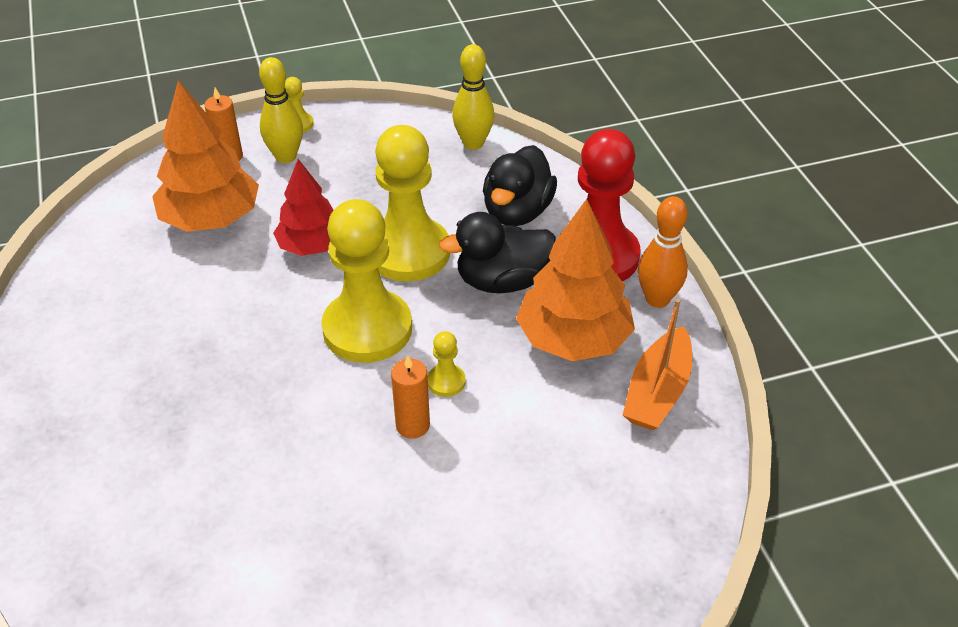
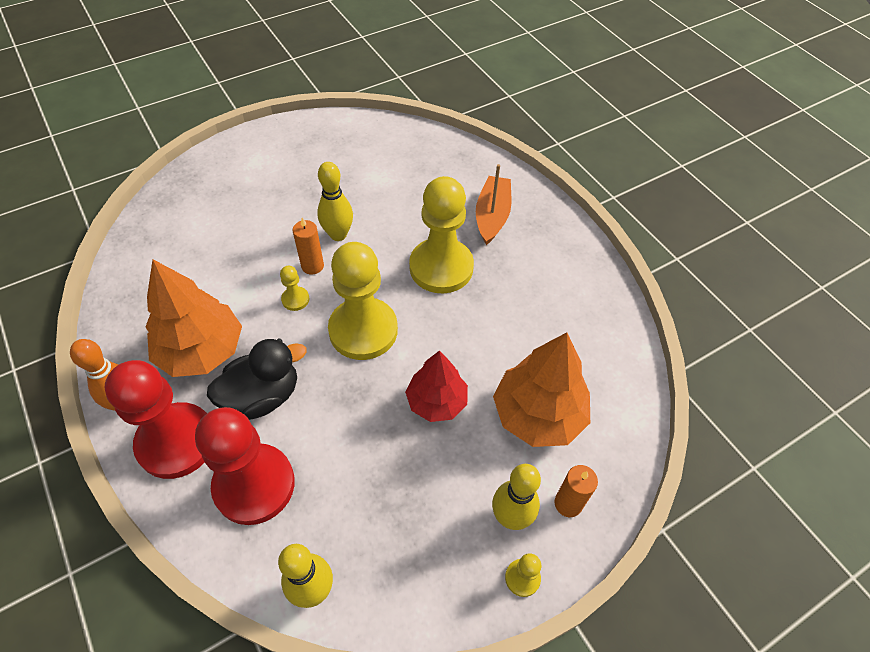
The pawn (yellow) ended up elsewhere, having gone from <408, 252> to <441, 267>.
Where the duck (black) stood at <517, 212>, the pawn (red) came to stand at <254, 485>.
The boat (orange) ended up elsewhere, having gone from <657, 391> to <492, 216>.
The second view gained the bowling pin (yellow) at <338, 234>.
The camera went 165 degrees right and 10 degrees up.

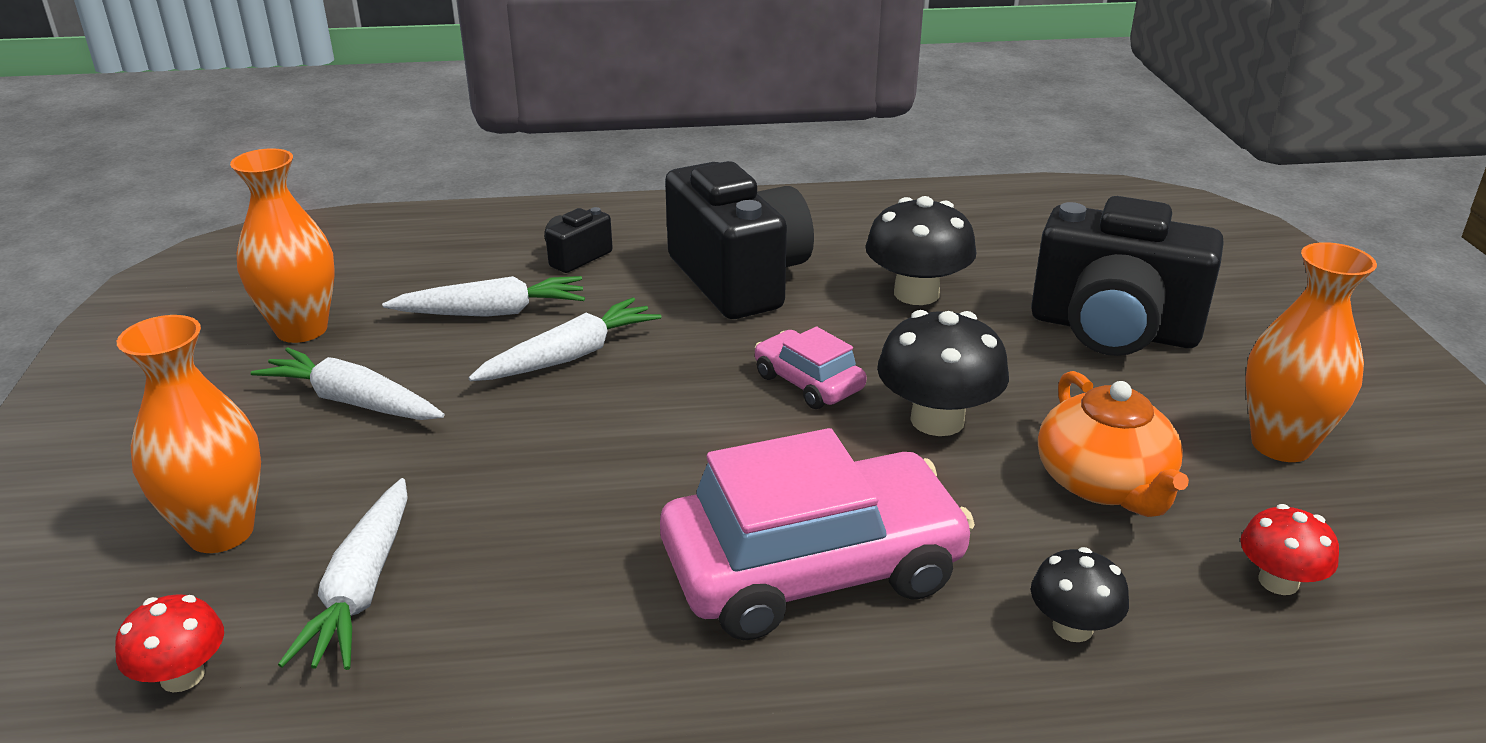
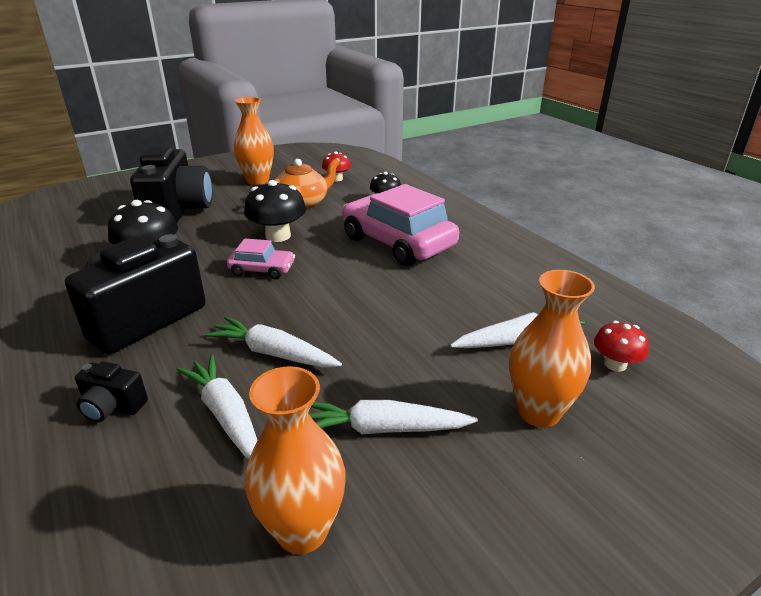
The car (pink) at <808, 382> ended up facing another way, 105 degrees counterclockwise from before.
The carrot (white) at <352, 401> ended up facing another way, 90 degrees clockwise from before.
The camera went 115 degrees left and 0 degrees up.

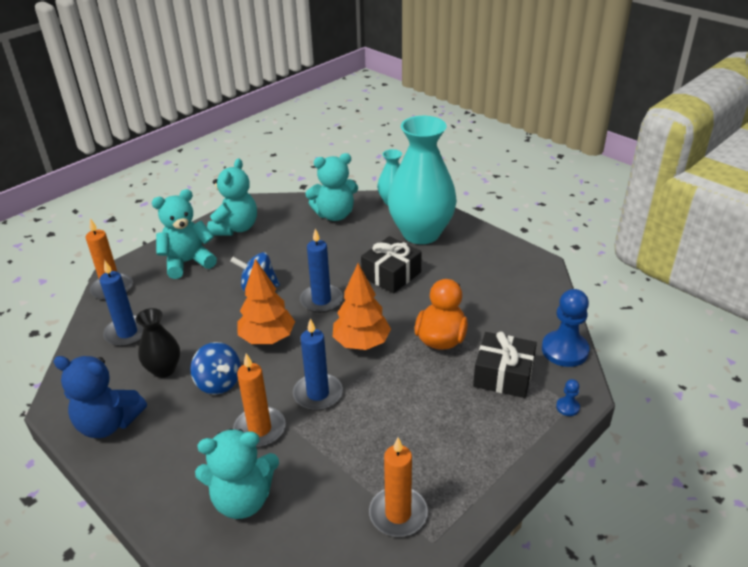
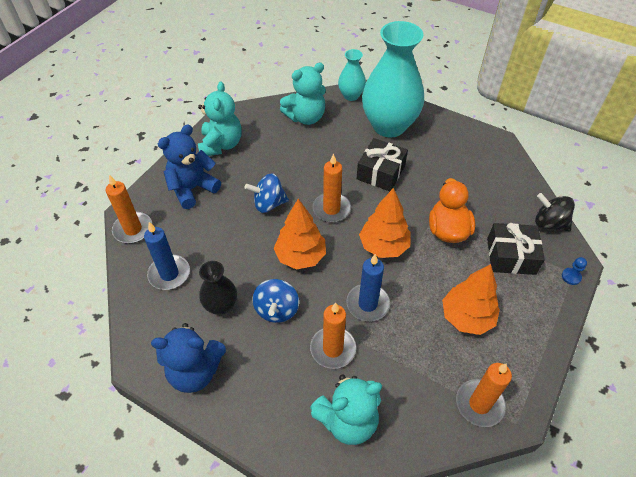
What was the teddy bear (turquoise) at <188, 262> turned into the teddy bear (blue) at <192, 189>.
What was the candle (blue) at <321, 300> turned into the candle (orange) at <331, 209>.
Where the pawn (blue) stood at <564, 350>, the spinning top (black) came to stand at <549, 223>.
The spinning top (blue) at <218, 383> ended up facing another way, 60 degrees clockwise from before.
The second view gained the tree (orange) at <466, 317>.
The camera went 15 degrees left and 15 degrees up.

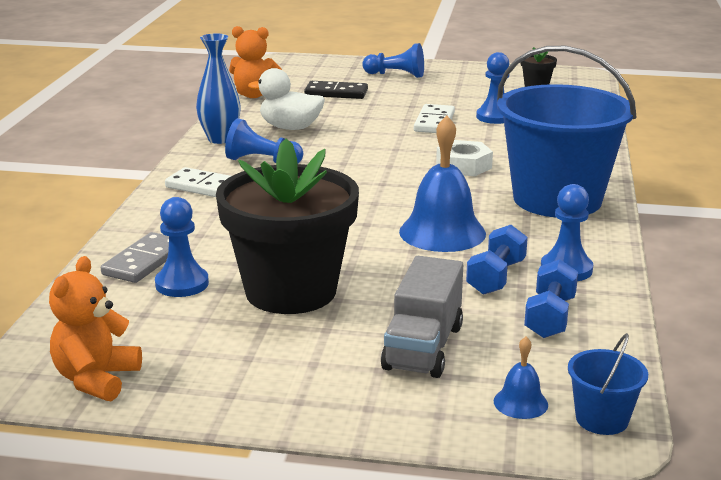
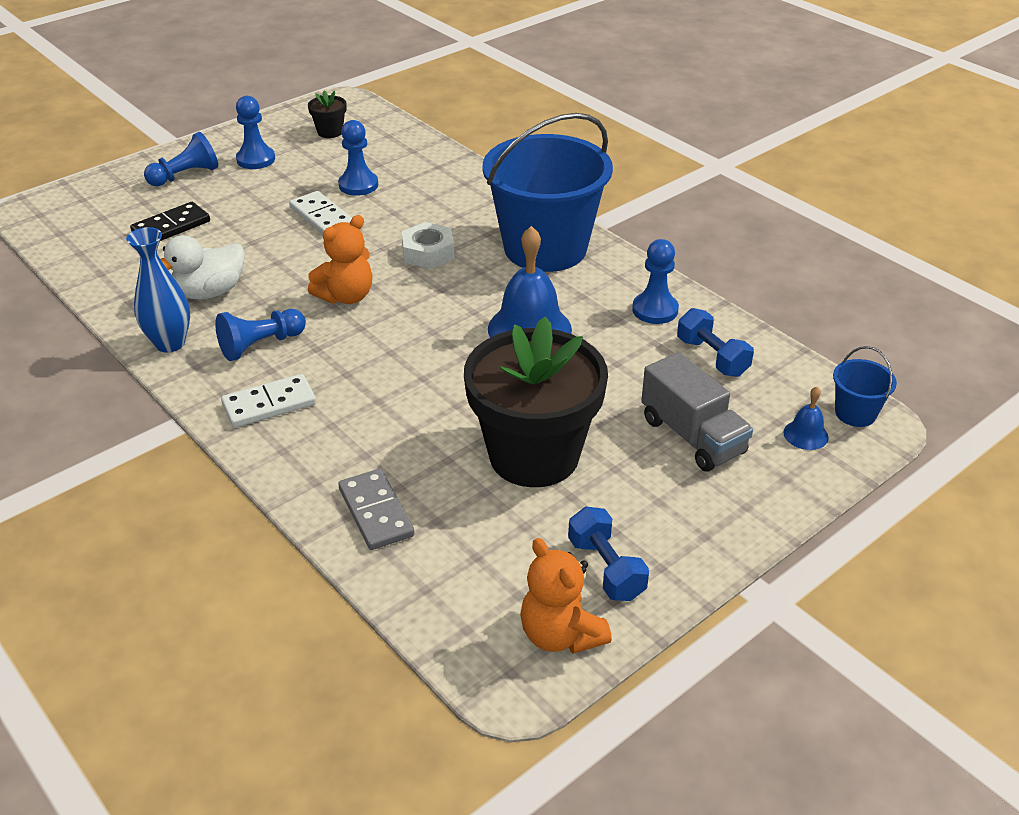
The teddy bear (orange) ended up elsewhere, having gone from <254, 95> to <346, 296>.
The pawn (blue) ended up elsewhere, having gone from <182, 284> to <256, 159>.
The dumbbell (blue) ended up elsewhere, having gone from <496, 277> to <606, 568>.
The camera went 50 degrees left and 15 degrees up.

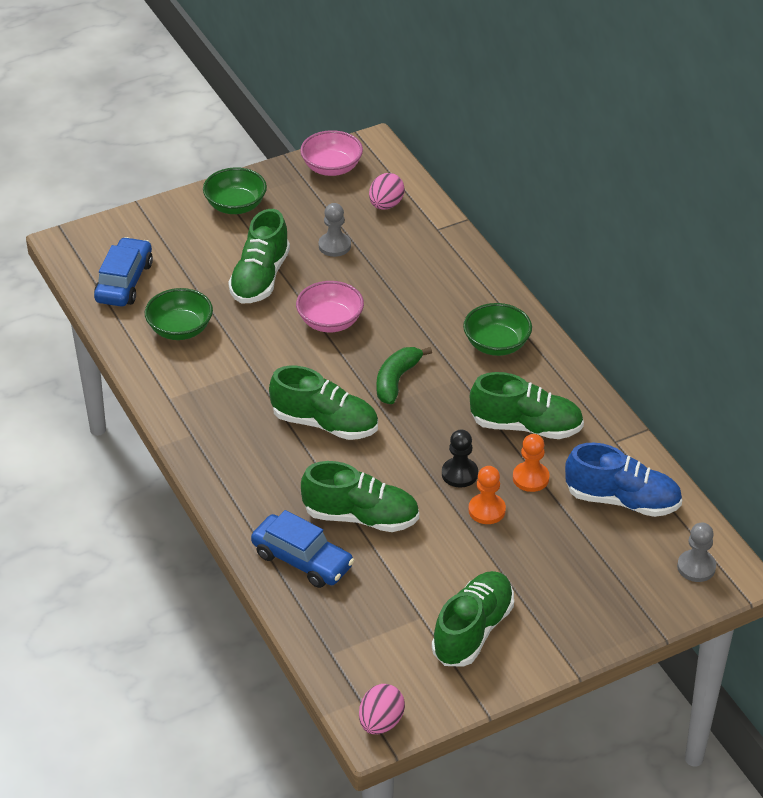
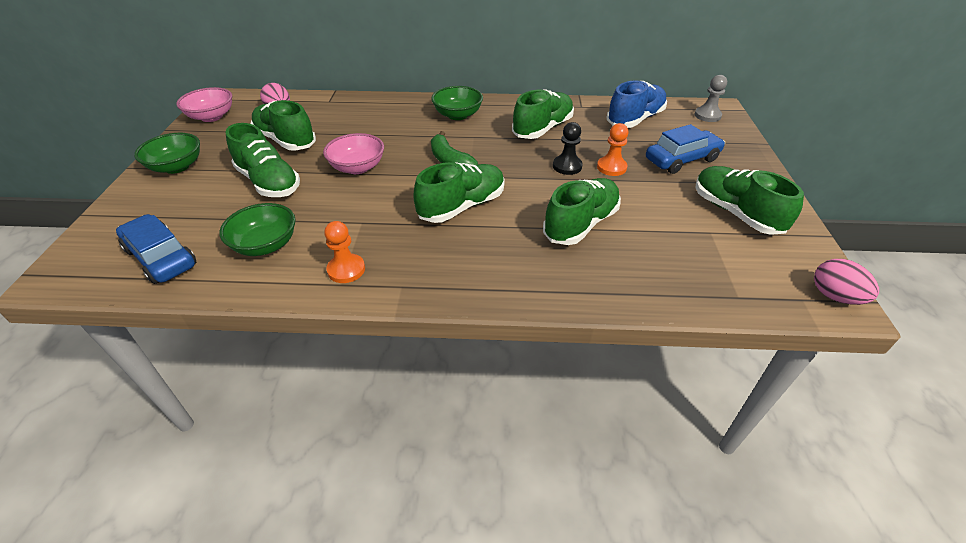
Where the pawn (grey) stood at <334, 246>, the shoe (green) came to stand at <286, 140>.
The pawn (orange) ended up elsewhere, having gone from <530, 478> to <346, 270>.
The car (blue) ended up elsewhere, having gone from <302, 560> to <681, 160>.
The camera went 60 degrees left and 0 degrees up.

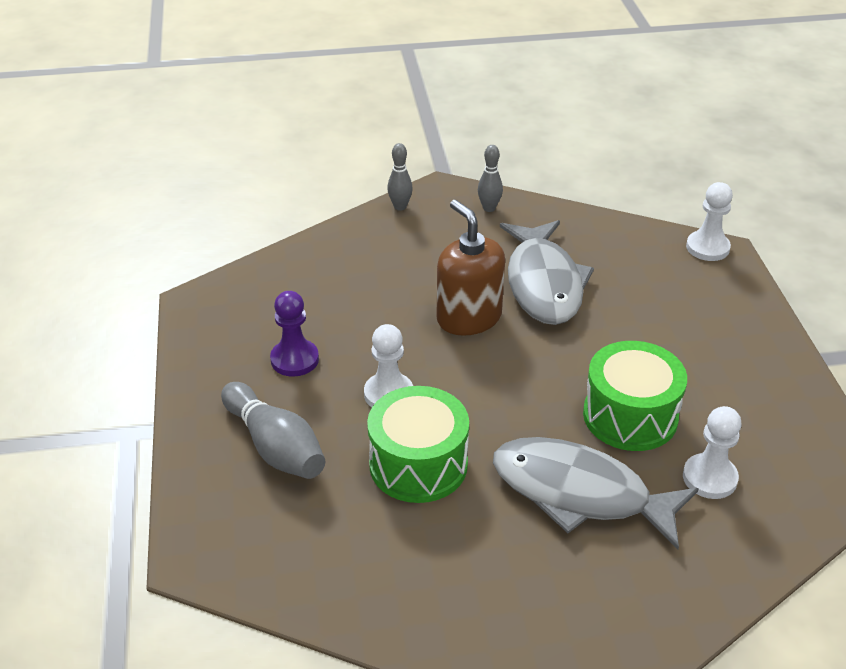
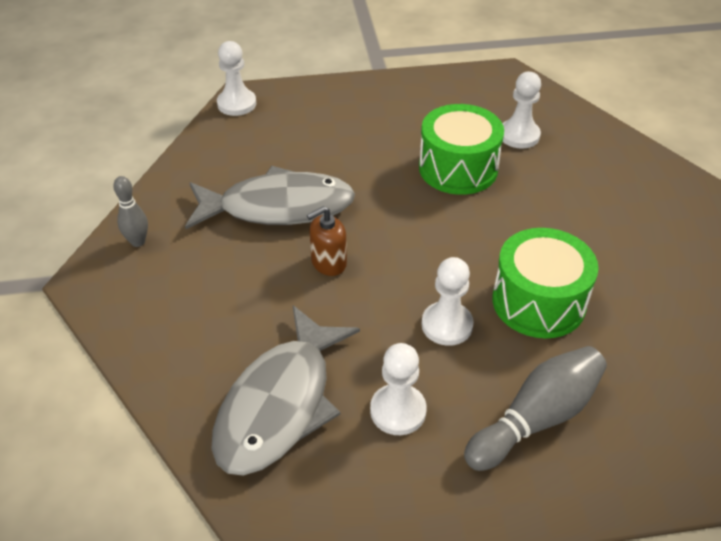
The second view lost the bowling pin (grey) at <400, 207>.
The size of the soap dispenser (brown) at <469, 318> changed by a factor of 0.58.
What was the pawn (purple) at <294, 359> turned into the pawn (white) at <398, 411>.
The fish (grey) ended up elsewhere, having gone from <579, 493> to <280, 404>.
The camera went 90 degrees left and 5 degrees up.

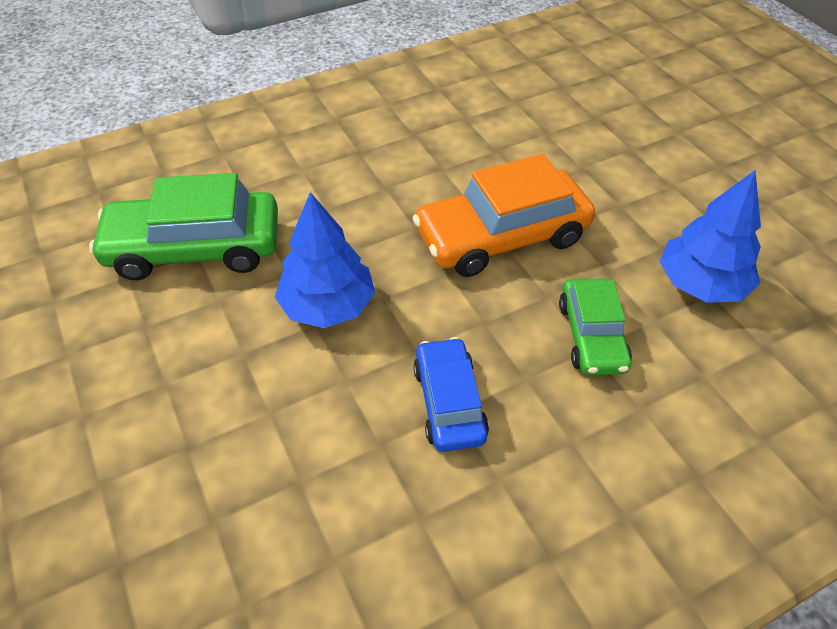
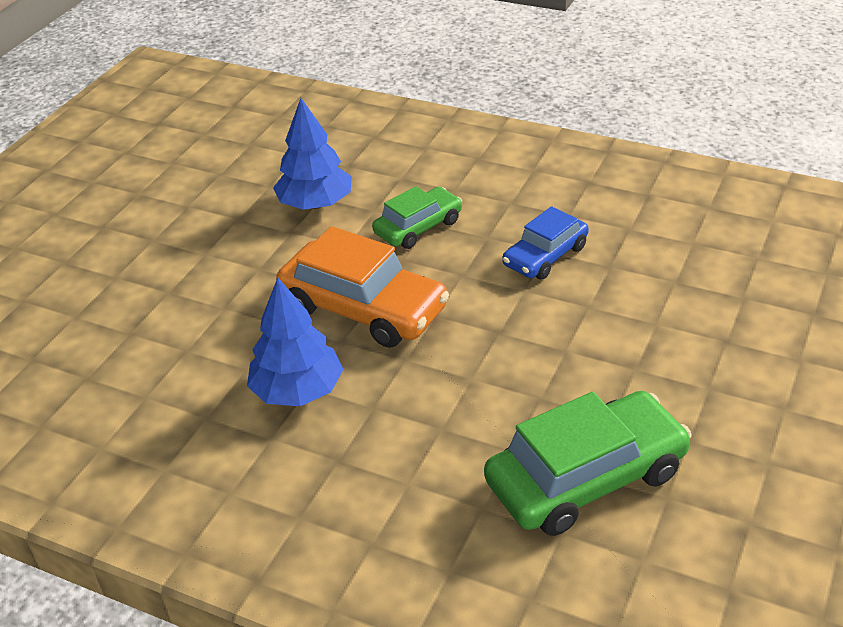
The car (green) at <195, 248> ended up facing another way, 75 degrees counterclockwise from before.
The tree (blue) ended up elsewhere, having gone from <327, 306> to <298, 391>.
The camera went 125 degrees left and 10 degrees down.

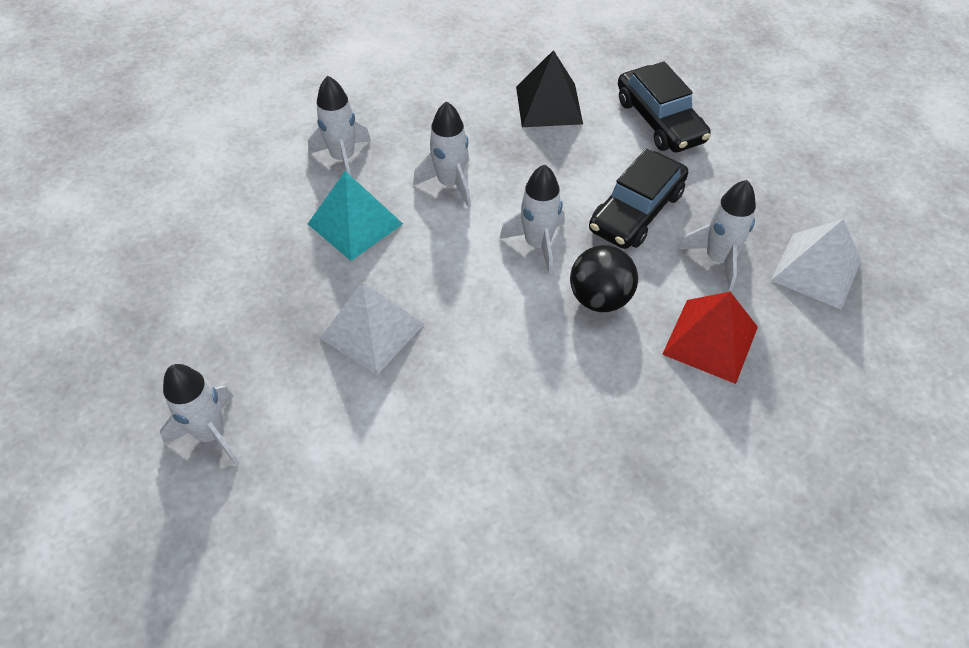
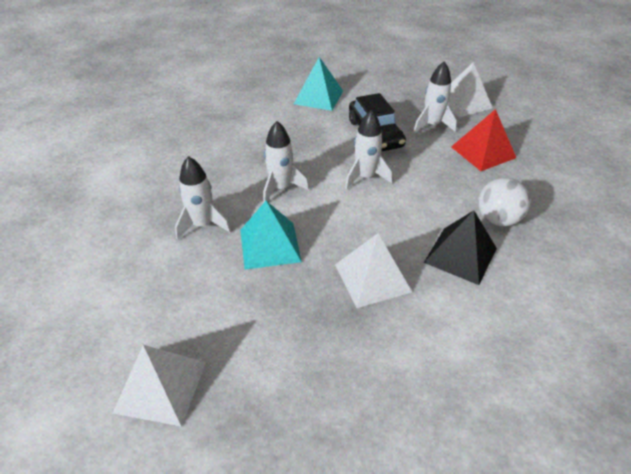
The pyramid (black) ended up elsewhere, having gone from <548, 105> to <460, 255>.
Where the car (black) stood at <659, 120>, the pyramid (turquoise) came to stand at <318, 97>.
The second view lost the ball (black) at <600, 298>.
The second view lost the rocket (white) at <211, 433>.
The second view gained the ball (white) at <497, 219>.
The second view gained the pyramid (white) at <161, 386>.
The camera went 55 degrees left and 10 degrees down.

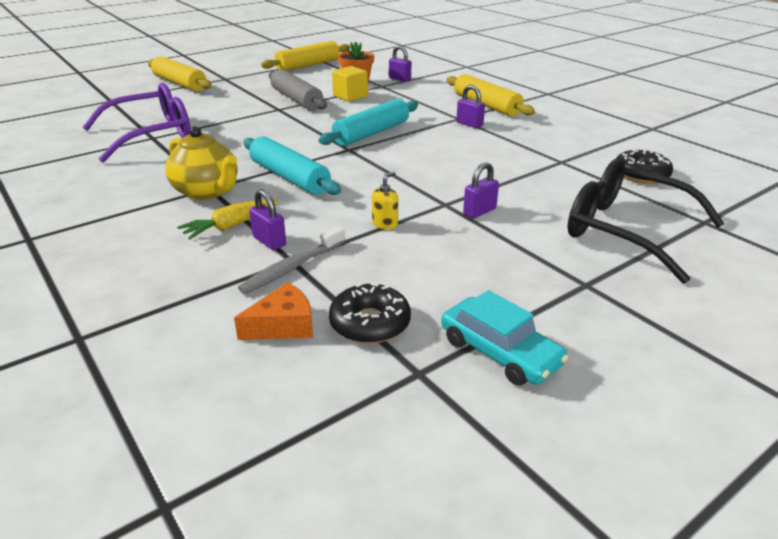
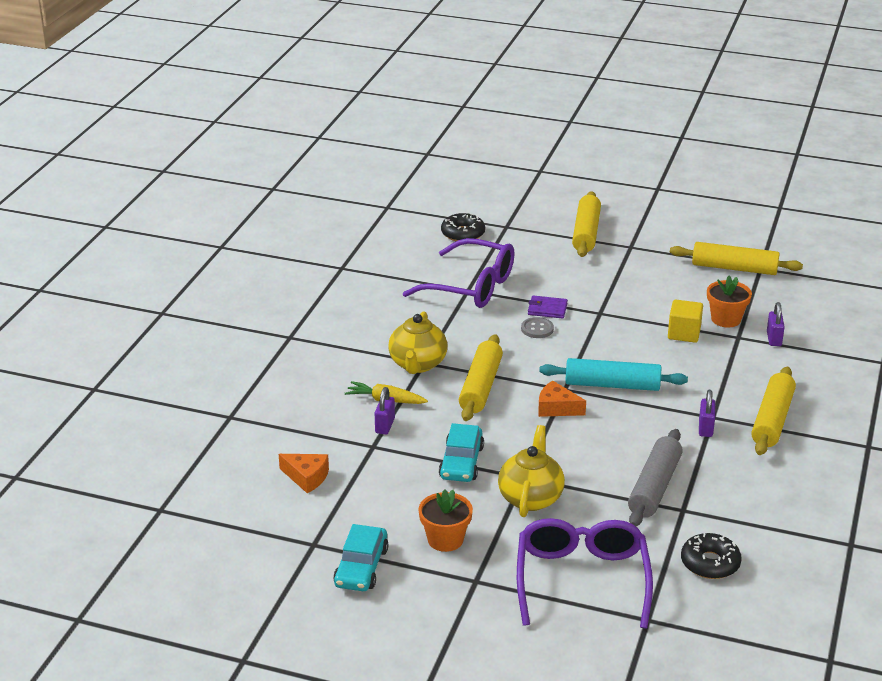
The rolling pin (grey) ended up elsewhere, having gone from <296, 99> to <654, 487>.
What was the rolling pin (turquoise) at <289, 177> turned into the rolling pin (yellow) at <480, 387>.
What was the glasses (black) at <625, 230> turned into the glasses (purple) at <582, 579>.
Where the padlock (purple) stood at <479, 211>, the teapot (yellow) came to stand at <530, 498>.
Where the soap dispenser (yellow) stood at <385, 224>, the car (turquoise) came to stand at <461, 462>.
The second view lost the toothbrush (grey) at <292, 268>.
The donut (black) ended up elsewhere, having gone from <370, 323> to <463, 234>.
The second view gained the wallet (purple) at <547, 309>.
The second view gained the button (grey) at <537, 329>.
The second view gained the cheese (orange) at <556, 408>.
The second view gained the flower pot (orange) at <445, 539>.
The camera went 55 degrees right and 0 degrees up.

